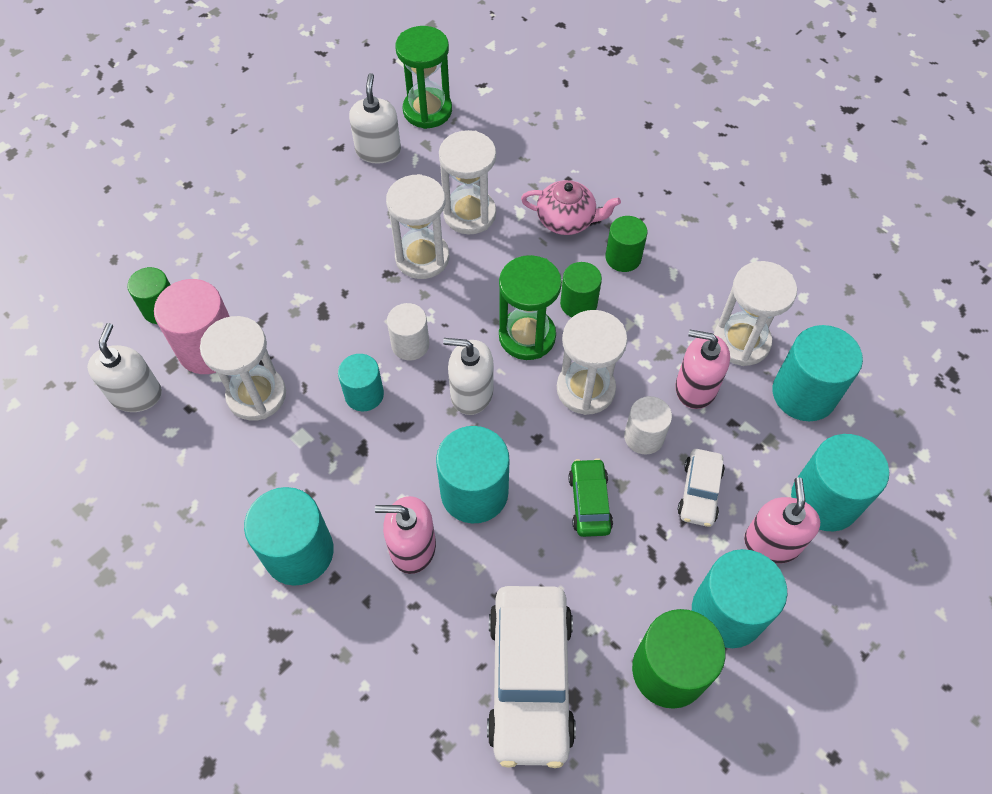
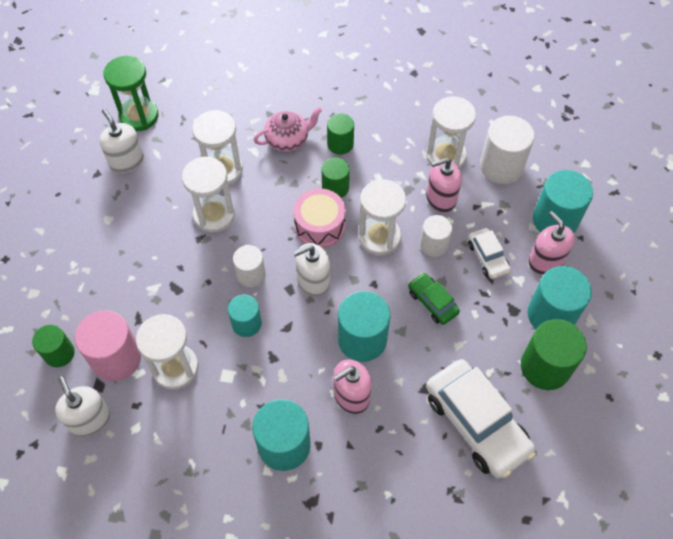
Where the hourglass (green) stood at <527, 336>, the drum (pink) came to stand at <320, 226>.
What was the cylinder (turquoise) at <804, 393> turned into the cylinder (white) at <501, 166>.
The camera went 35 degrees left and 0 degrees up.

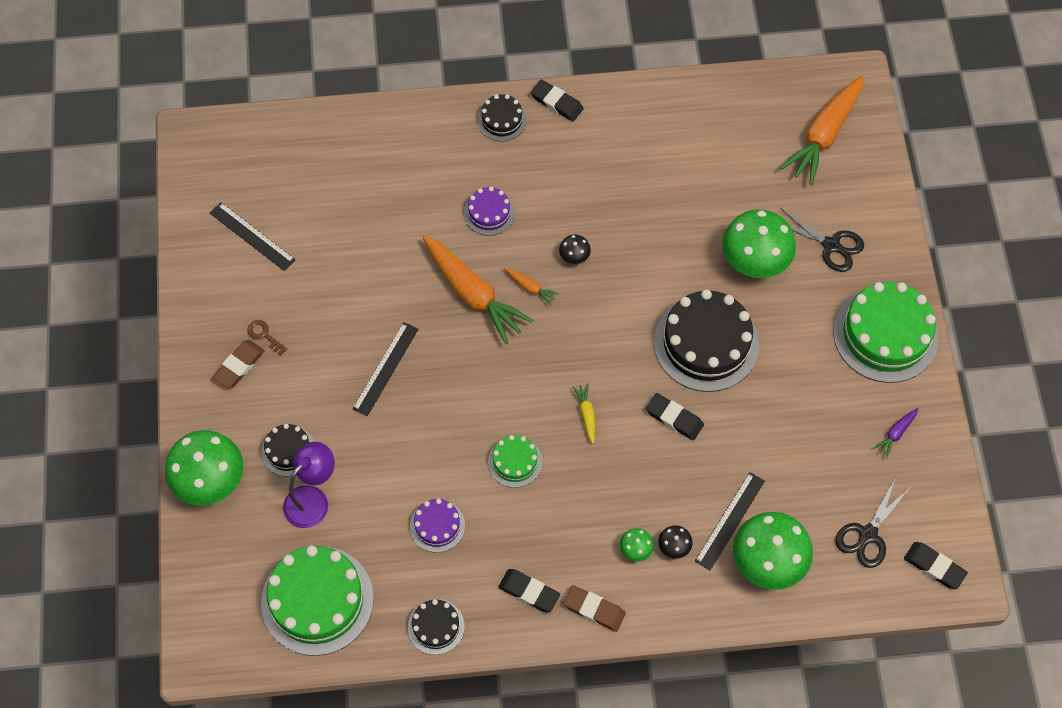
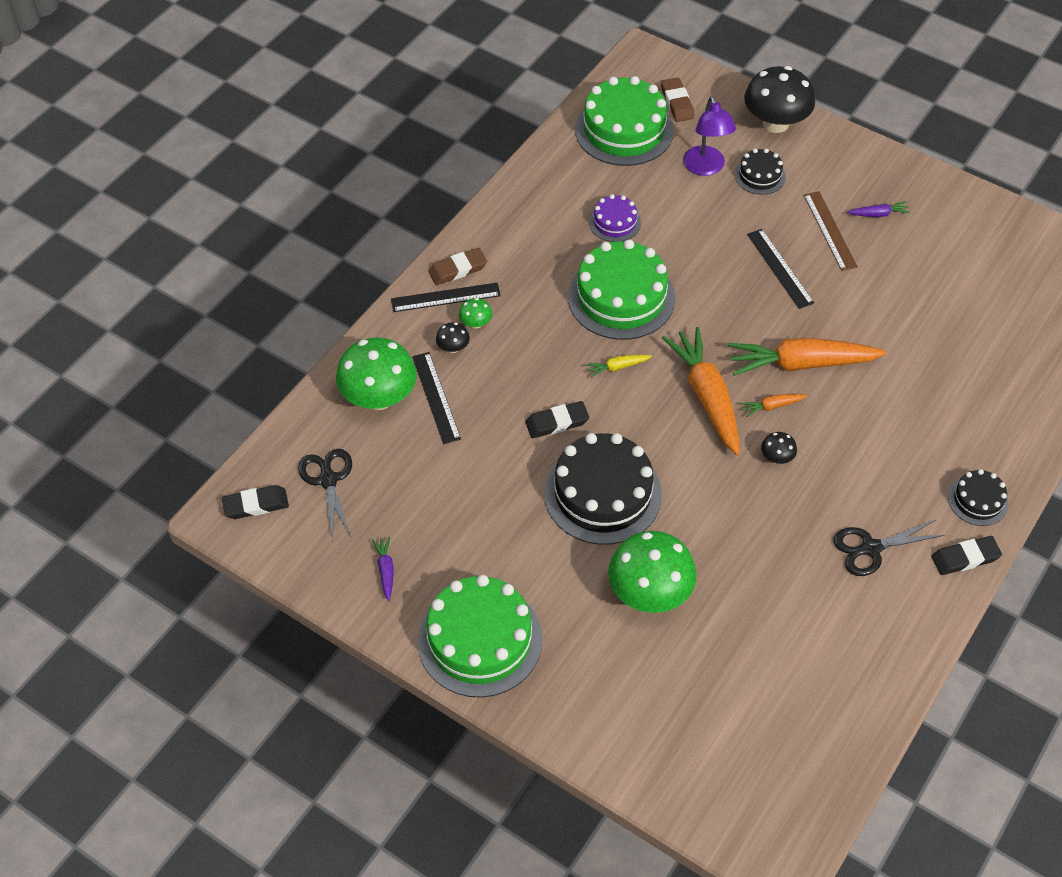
The carrot (orange) ended up elsewhere, having gone from <824, 135> to <707, 397>.
The second view lost the cake (purple) at <489, 213>.
The ruler (black) ended up elsewhere, having gone from <252, 236> to <445, 297>.
The scissors (black) ended up elsewhere, having gone from <831, 245> to <871, 548>.
Where the key (brown) stood at <264, 335>, the carrot (purple) came to stand at <878, 214>.
The eraser (brown) ended up elsewhere, having gone from <239, 366> to <677, 103>.
The carrot (yellow) at <586, 414> ended up facing another way, 135 degrees clockwise from before.
What was the mushroom (green) at <210, 480> turned into the mushroom (black) at <775, 123>.
The size of the cake (green) at <515, 462> changed by a factor of 1.99.
The second view lost the eraser (black) at <529, 592>.
The second view lost the cake (black) at <436, 626>.
The second view gained the ruler (brown) at <830, 230>.
The camera went 130 degrees right and 10 degrees down.

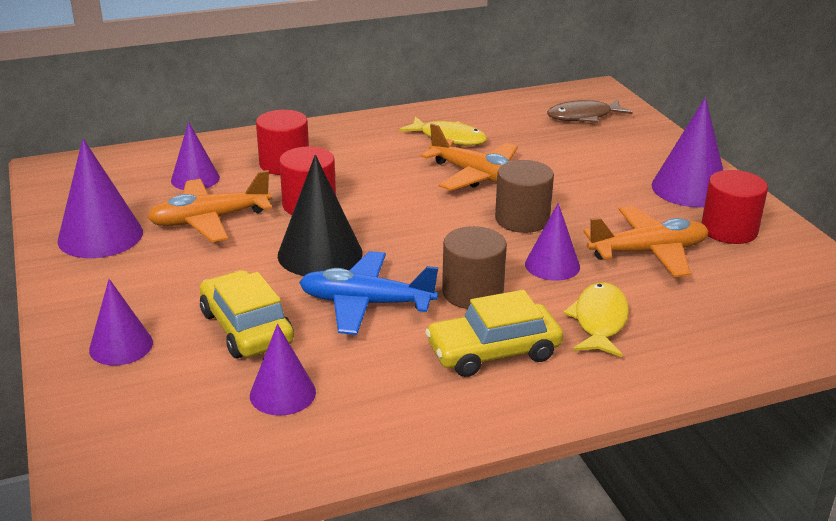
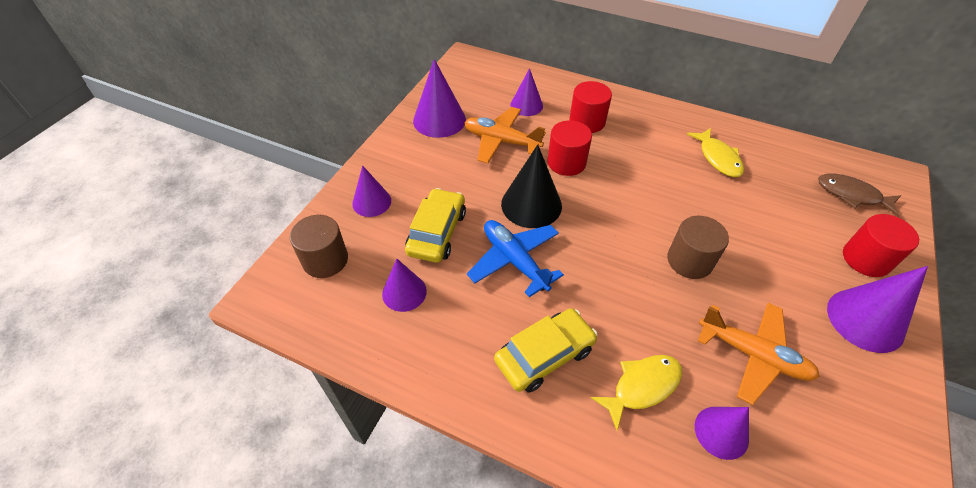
The second view lost the plane (orange) at <477, 176>.
The cylinder (red) ended up elsewhere, having gone from <729, 230> to <866, 259>.
The cone (purple) ended up elsewhere, having gone from <552, 265> to <721, 432>.
The cylinder (brown) ended up elsewhere, having gone from <472, 292> to <325, 260>.
The car (yellow) at <493, 351> ended up facing another way, 120 degrees clockwise from before.
The camera went 45 degrees right and 20 degrees up.

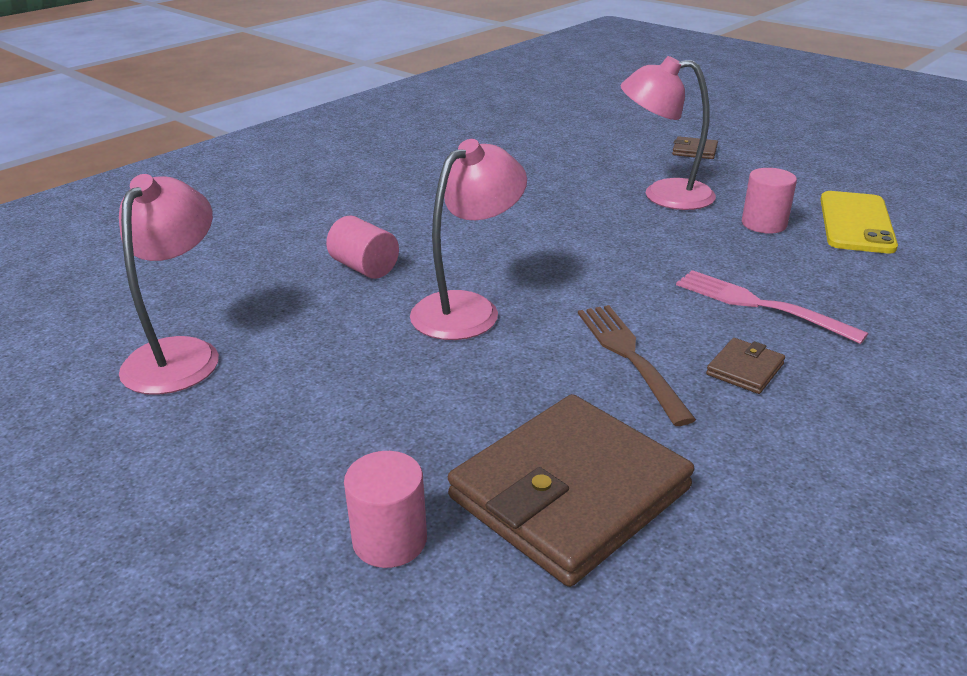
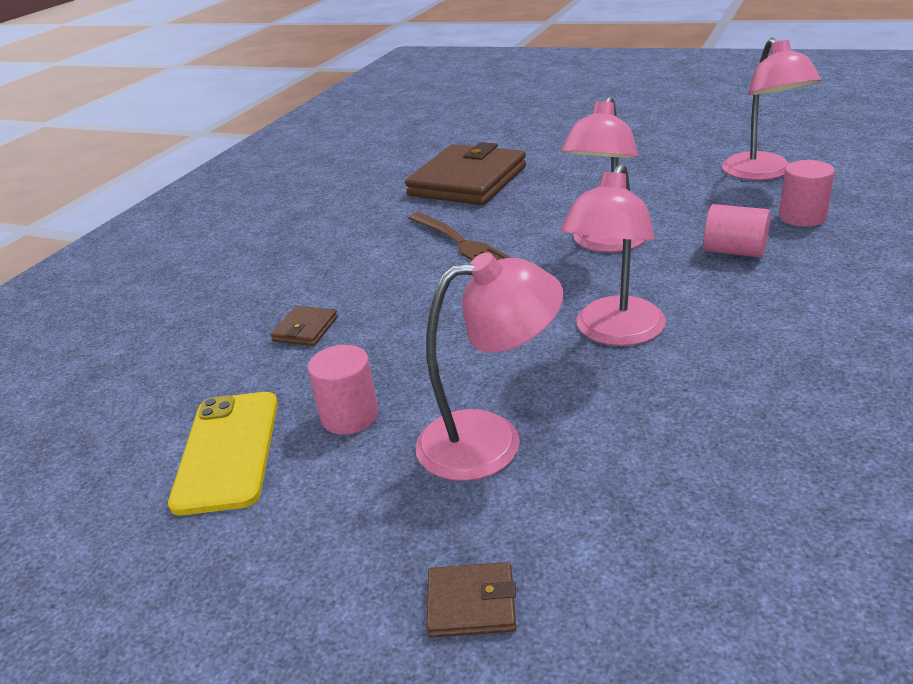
The second view lost the fork (pink) at <760, 305>.
The wallet (brown) ended up elsewhere, having gone from <745, 369> to <305, 329>.
The cylinder (pink) ended up elsewhere, having gone from <390, 540> to <802, 217>.
The second view gained the lamp (pink) at <614, 333>.
The camera went 165 degrees right and 0 degrees up.

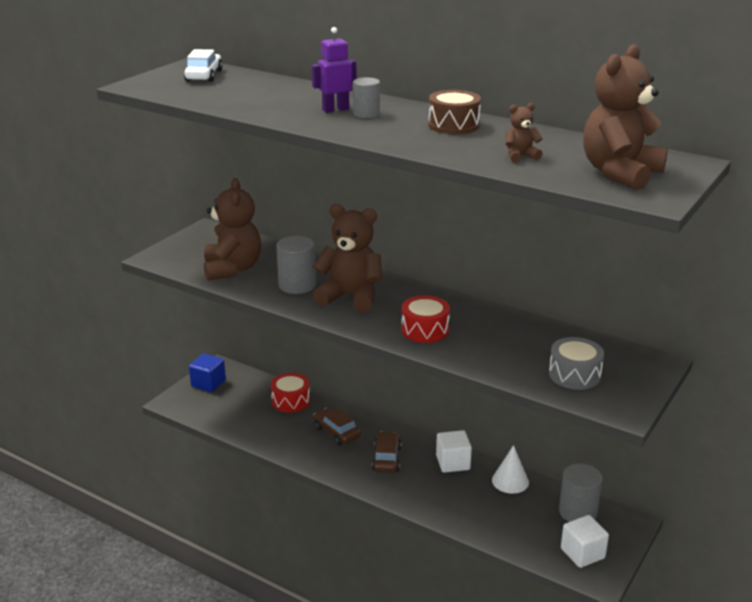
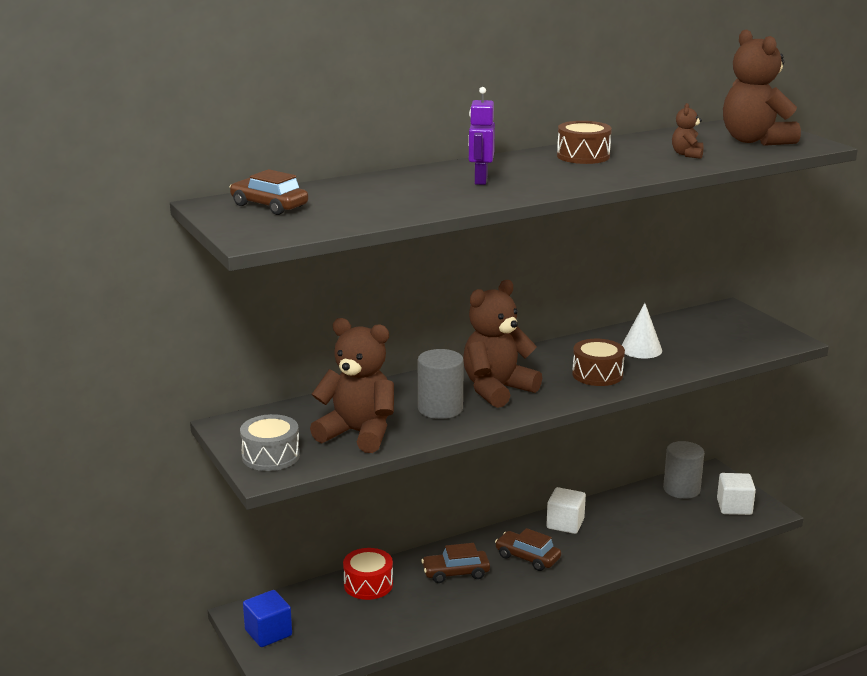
What was the car (white) at <204, 76> turned into the car (brown) at <269, 206>.
The second view lost the cylinder (grey) at <366, 114>.
What was the drum (red) at <425, 330> turned into the drum (brown) at <597, 374>.
The drum (grey) ended up elsewhere, having gone from <574, 375> to <271, 456>.
The cone (white) ended up elsewhere, having gone from <510, 481> to <641, 349>.
The camera went 60 degrees left and 5 degrees down.

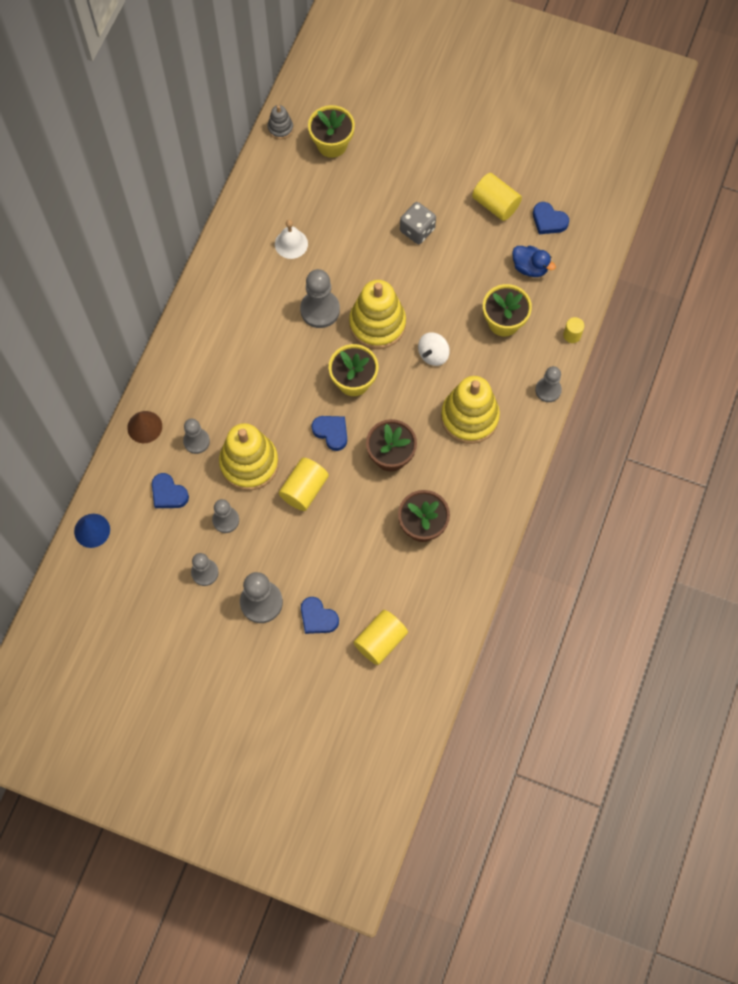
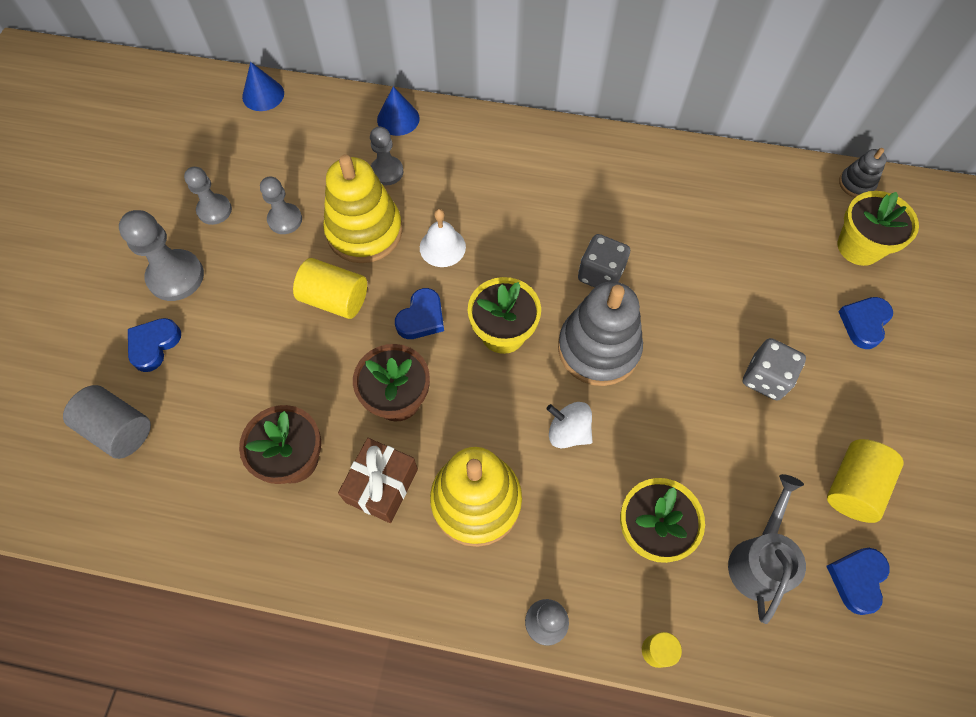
The bell (white) ended up elsewhere, having gone from <291, 244> to <442, 247>.
Where the duck (blue) stood at <530, 268>, the watering can (grey) came to stand at <759, 559>.
Where the pawn (grey) stood at <320, 310>, the dice (grey) came to stand at <600, 274>.
What was the stacking toy (yellow) at <377, 324> turned into the stacking toy (grey) at <598, 348>.
What was the cone (brown) at <144, 427> turned into the cone (blue) at <398, 119>.
The heart (blue) ended up elsewhere, having gone from <168, 493> to <864, 323>.
What was the cylinder (yellow) at <380, 641> turned into the cylinder (grey) at <118, 429>.
The second view gained the gift (brown) at <381, 485>.
The camera went 80 degrees right and 5 degrees down.

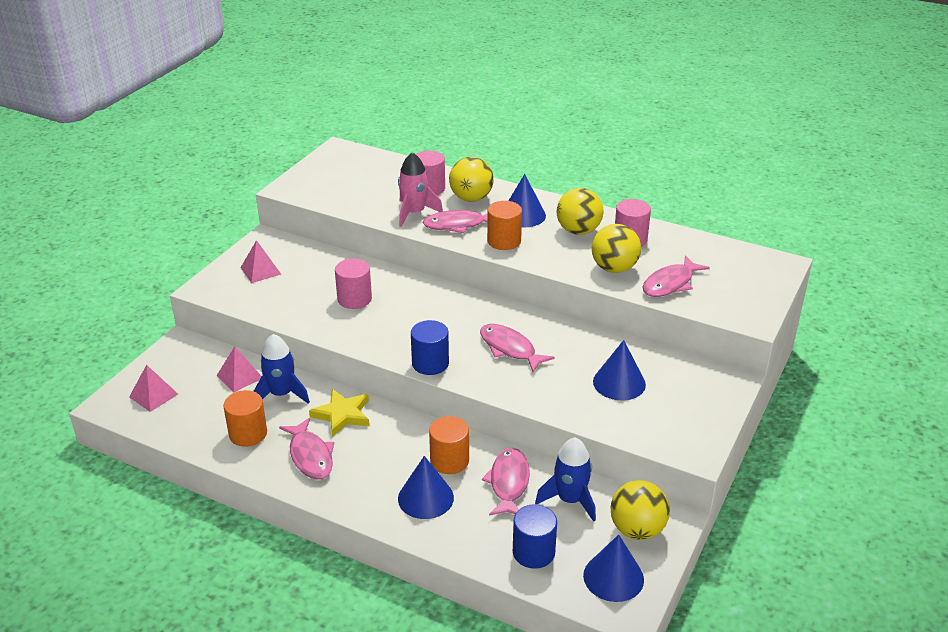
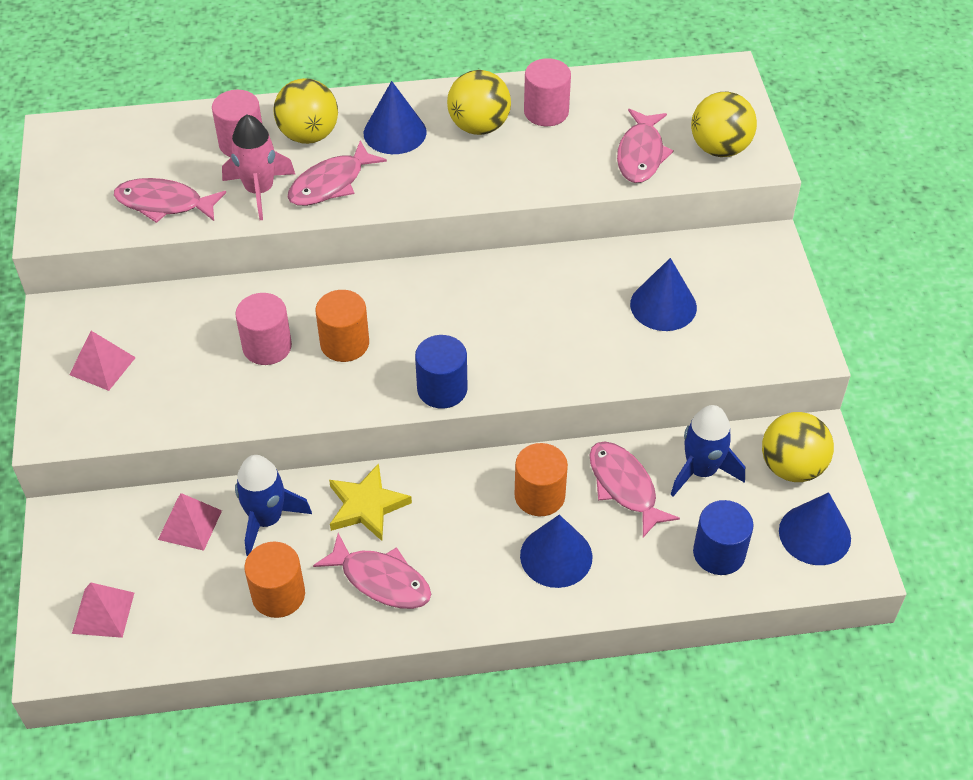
The cylinder (orange) ended up elsewhere, having gone from <504, 241> to <344, 343>.
The ball (yellow) ended up elsewhere, having gone from <614, 268> to <719, 148>.
The fish (pink) ended up elsewhere, having gone from <510, 349> to <164, 203>.
The camera went 35 degrees left and 15 degrees up.

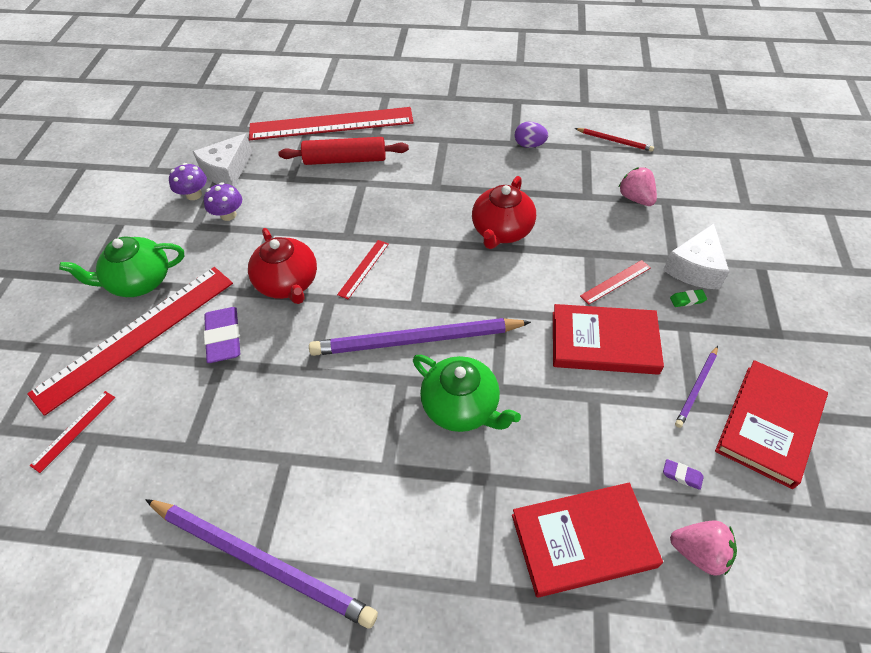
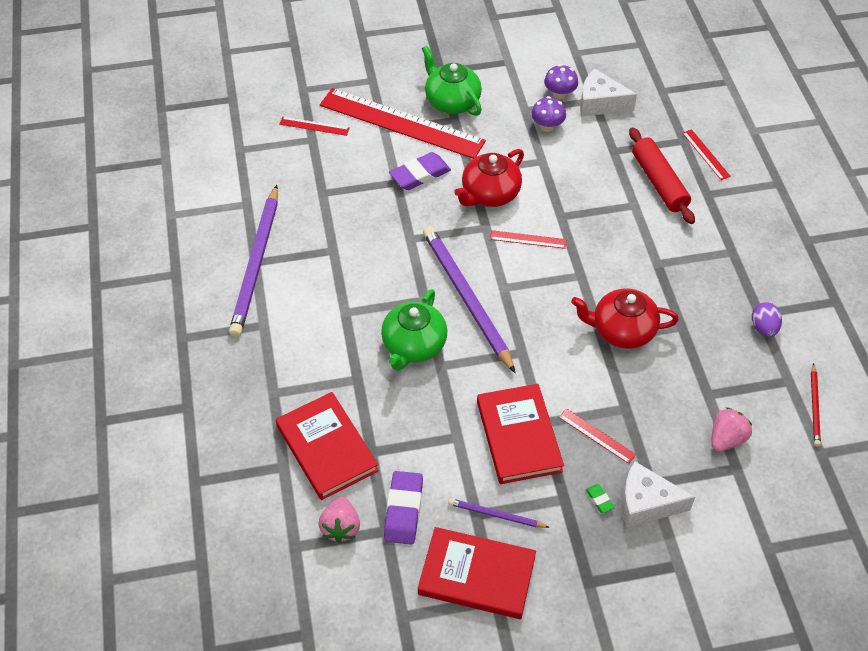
The size of the ruler (red) at <331, 124> changed by a factor of 0.41.
The size of the eraser (purple) at <682, 475> changed by a factor of 2.17.
The camera went 70 degrees right and 0 degrees up.

